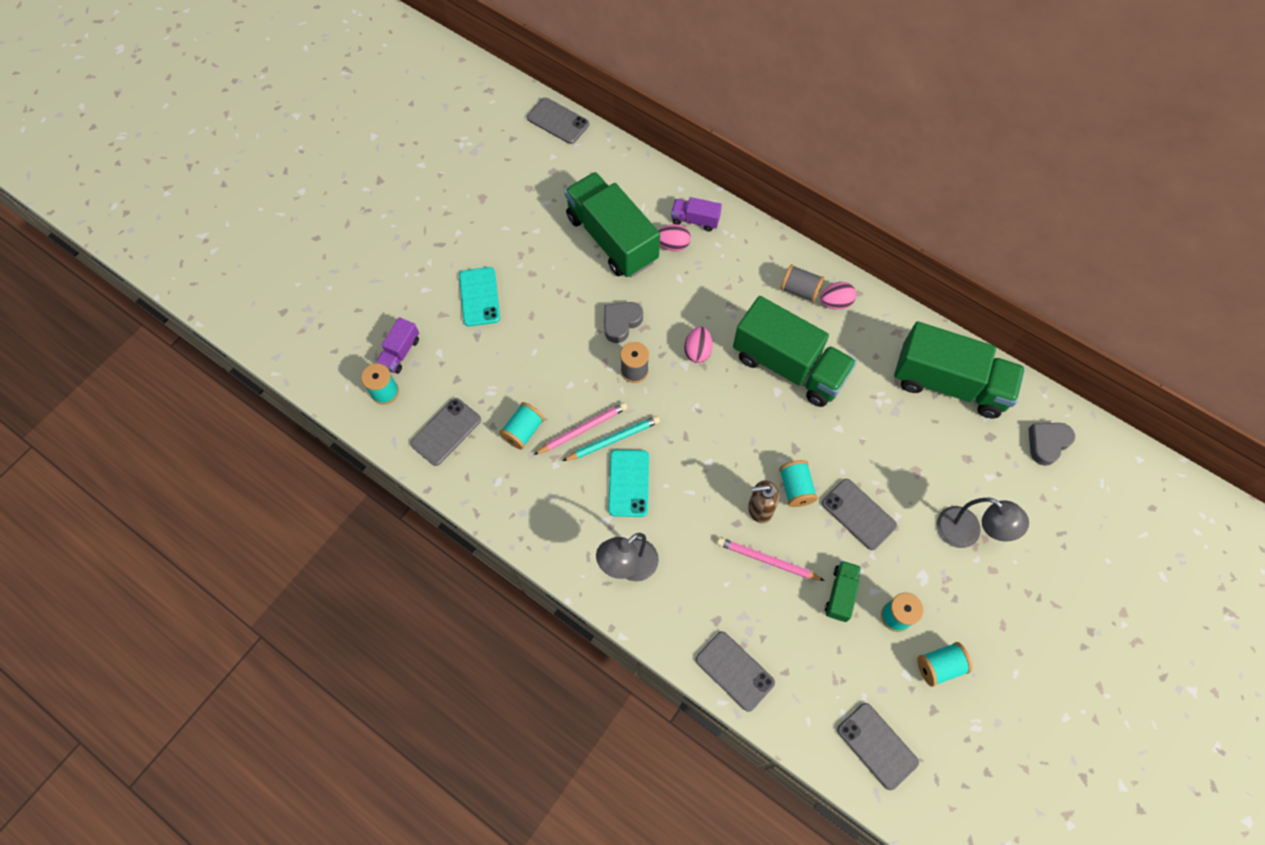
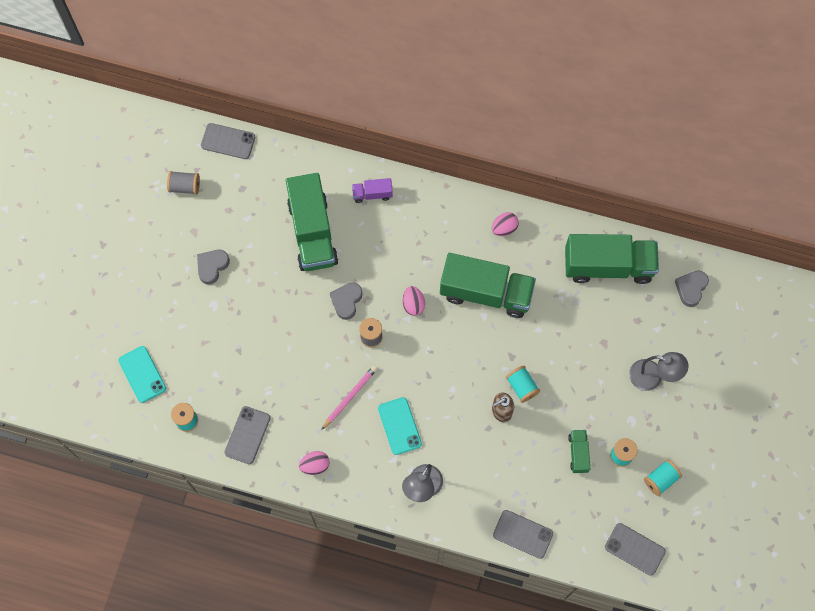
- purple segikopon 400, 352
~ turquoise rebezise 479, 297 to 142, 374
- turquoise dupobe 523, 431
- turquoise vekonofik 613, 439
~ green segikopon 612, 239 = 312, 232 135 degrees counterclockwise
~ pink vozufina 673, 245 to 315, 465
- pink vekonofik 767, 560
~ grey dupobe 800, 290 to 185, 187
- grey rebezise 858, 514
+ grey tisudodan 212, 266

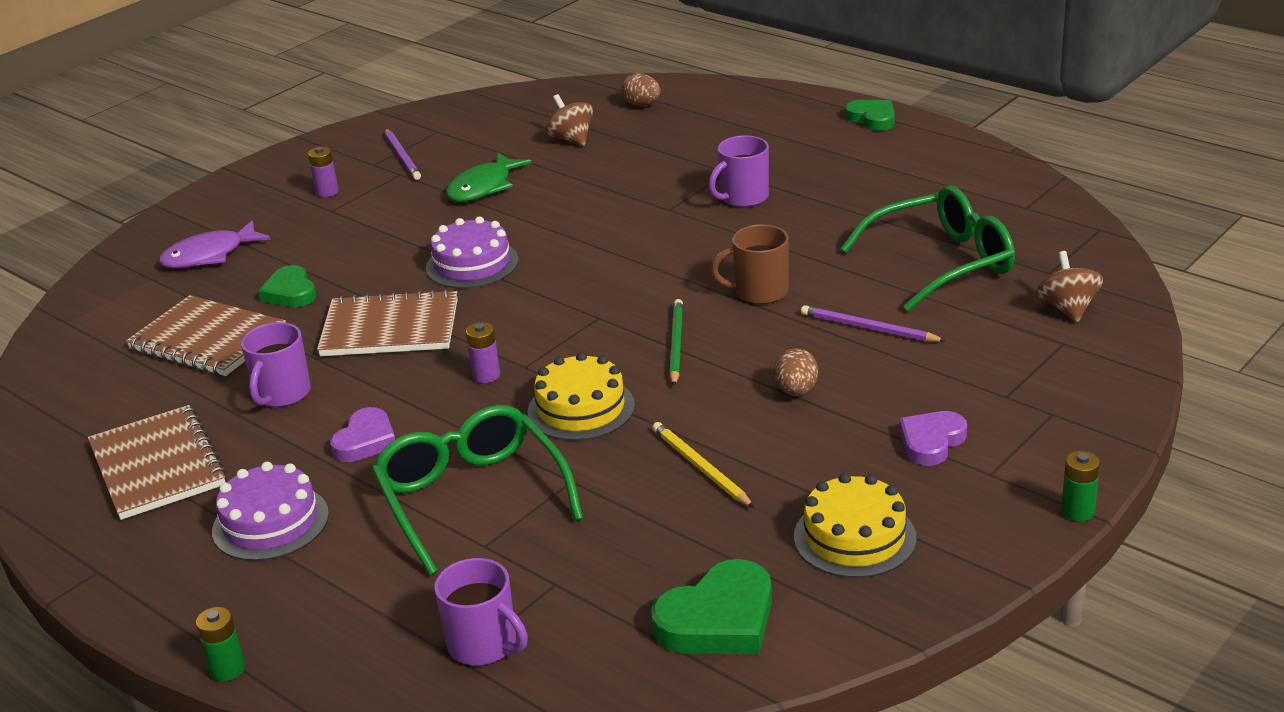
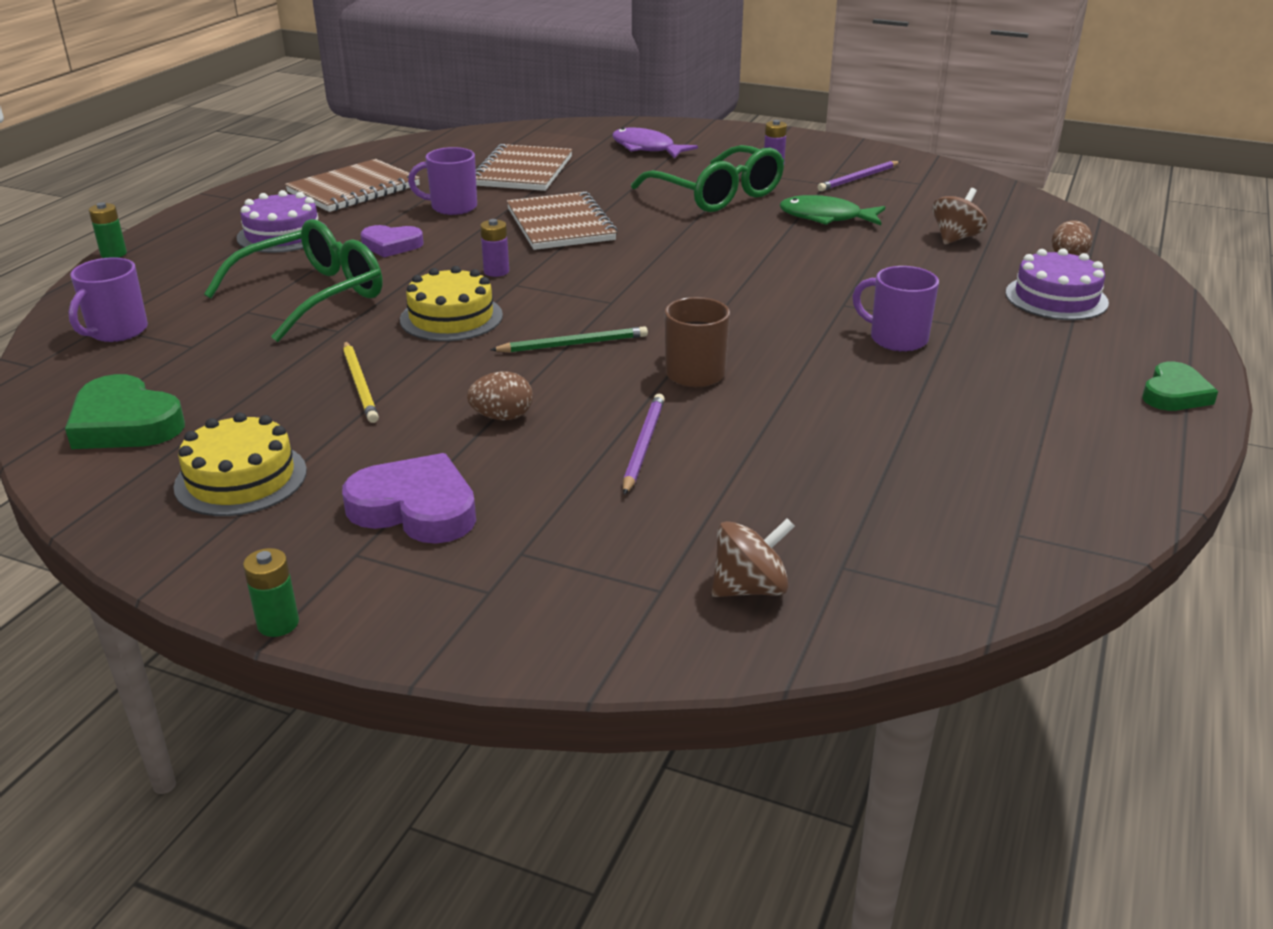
- green tisudodan 290, 292
~ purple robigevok 472, 264 to 1056, 298
~ yellow vekonofik 700, 467 = 360, 384 120 degrees clockwise
~ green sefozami 942, 262 to 718, 195
~ purple tisudodan 931, 442 = 415, 508 x1.52

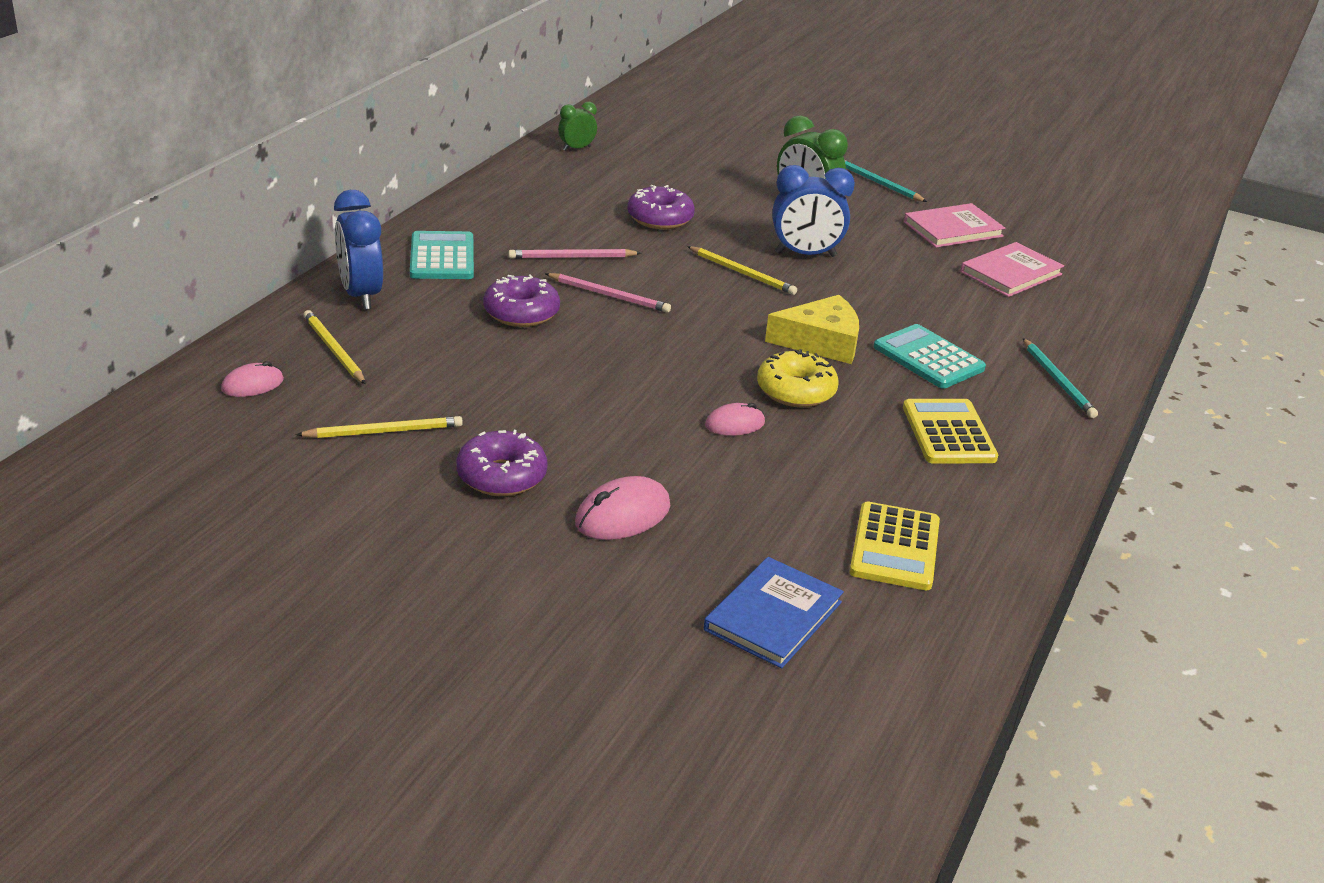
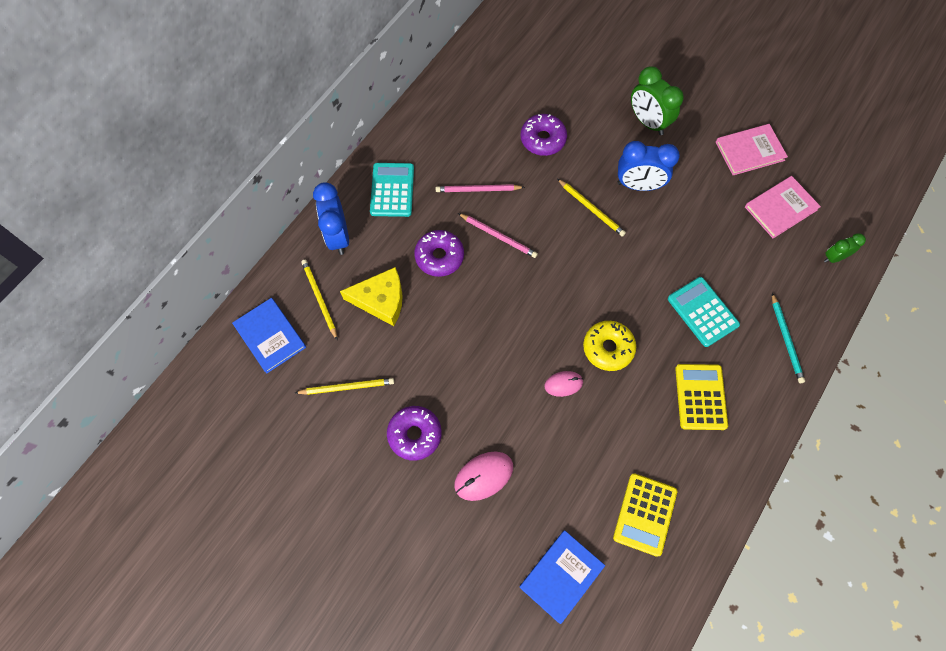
~ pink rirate 252, 385 to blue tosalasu 270, 336
~ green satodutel 576, 148 to 834, 257
~ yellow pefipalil 821, 342 to 381, 300
- turquoise vekonofik 878, 183

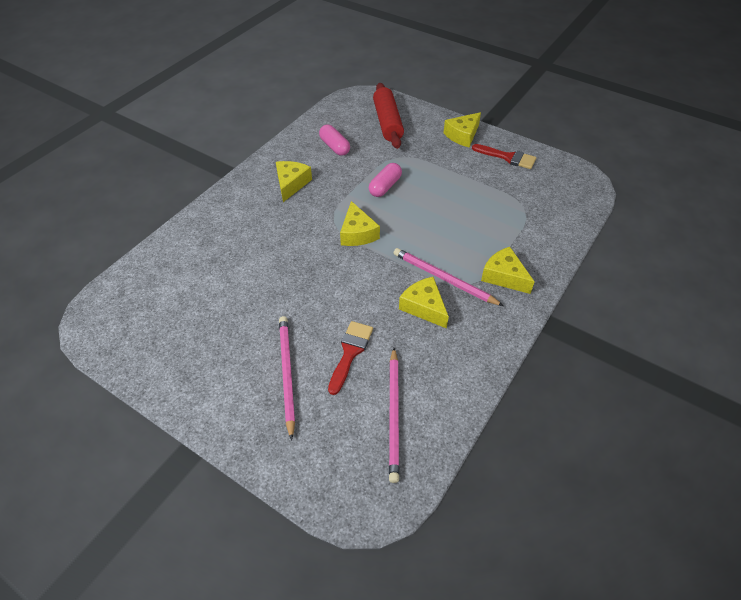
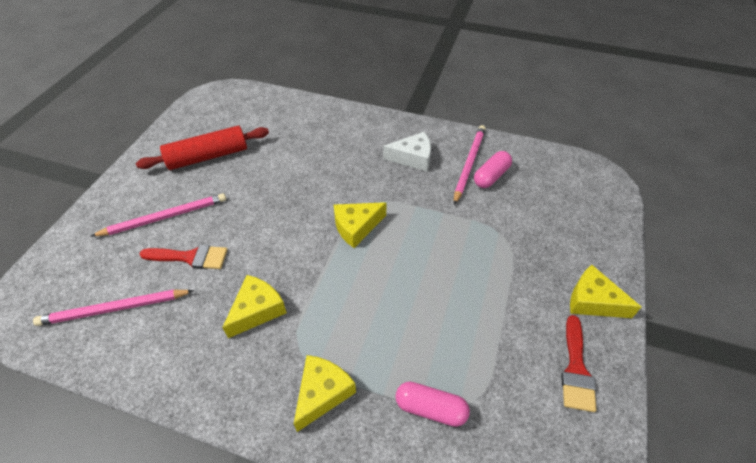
~ yellow pefipalil 291, 184 to white pefipalil 412, 158
~ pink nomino 385, 186 to 430, 408
~ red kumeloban 387, 122 to 208, 157
~ pink vekonofik 443, 278 to 469, 164

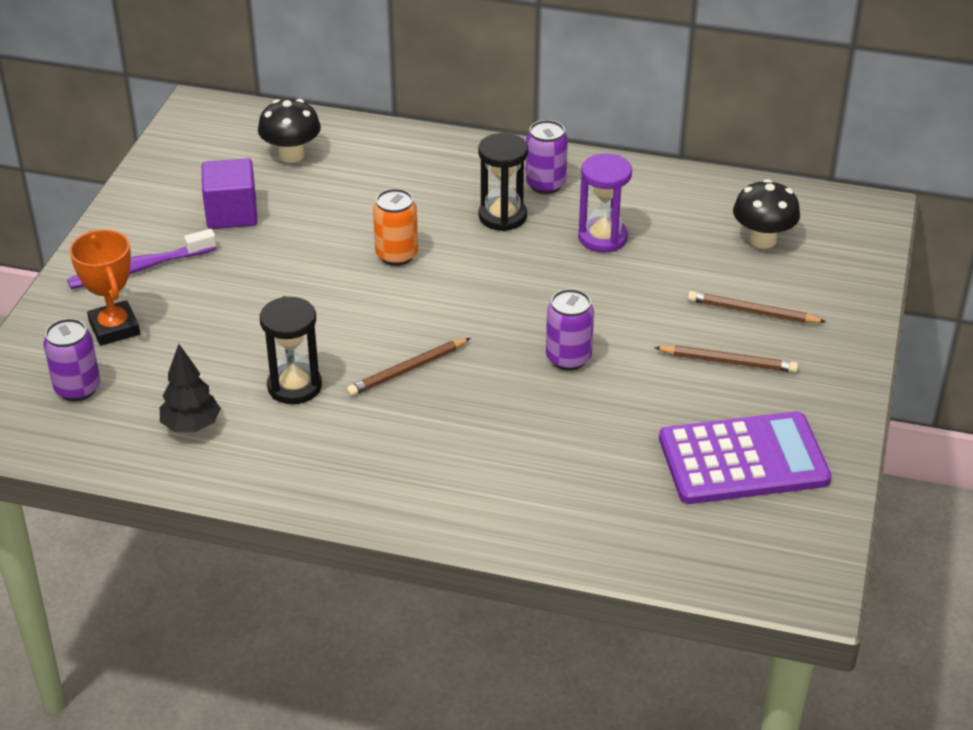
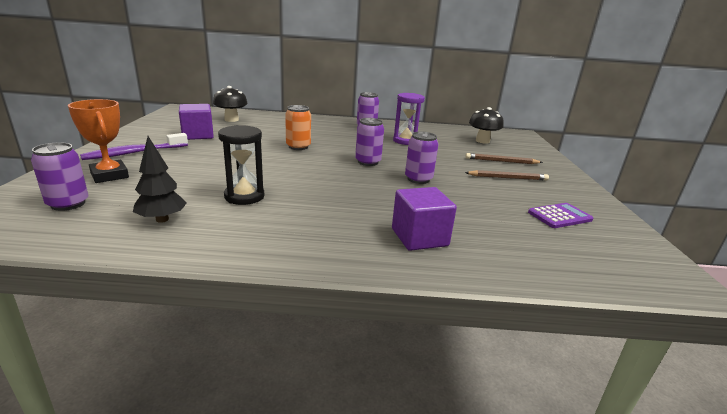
- brown vekonofik 407, 370
- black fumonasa 502, 216
~ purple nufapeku 743, 460 = 559, 216 x0.53
+ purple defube 368, 162
+ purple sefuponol 419, 237

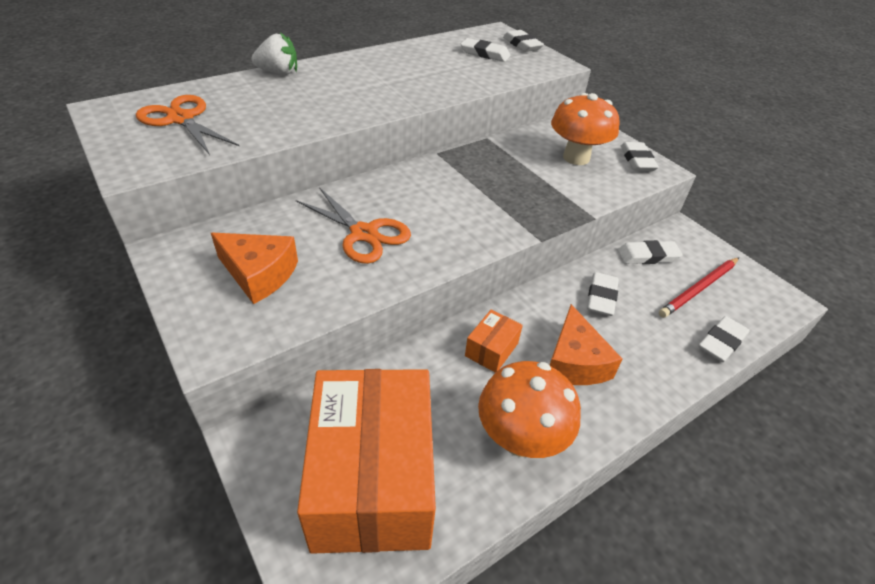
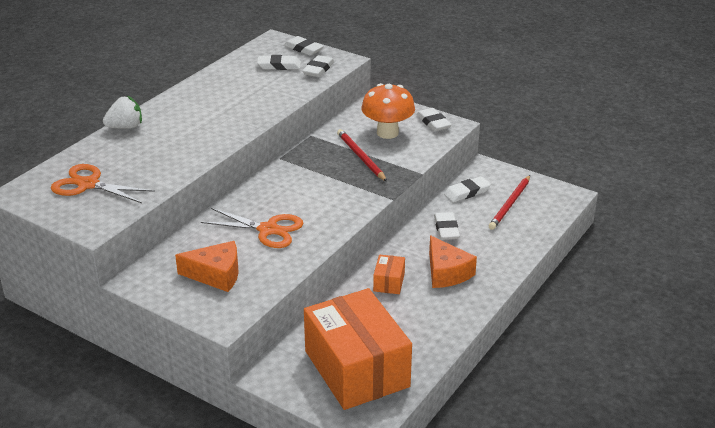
- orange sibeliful 520, 438
~ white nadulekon 721, 342 to 318, 69
+ red vekonofik 361, 157

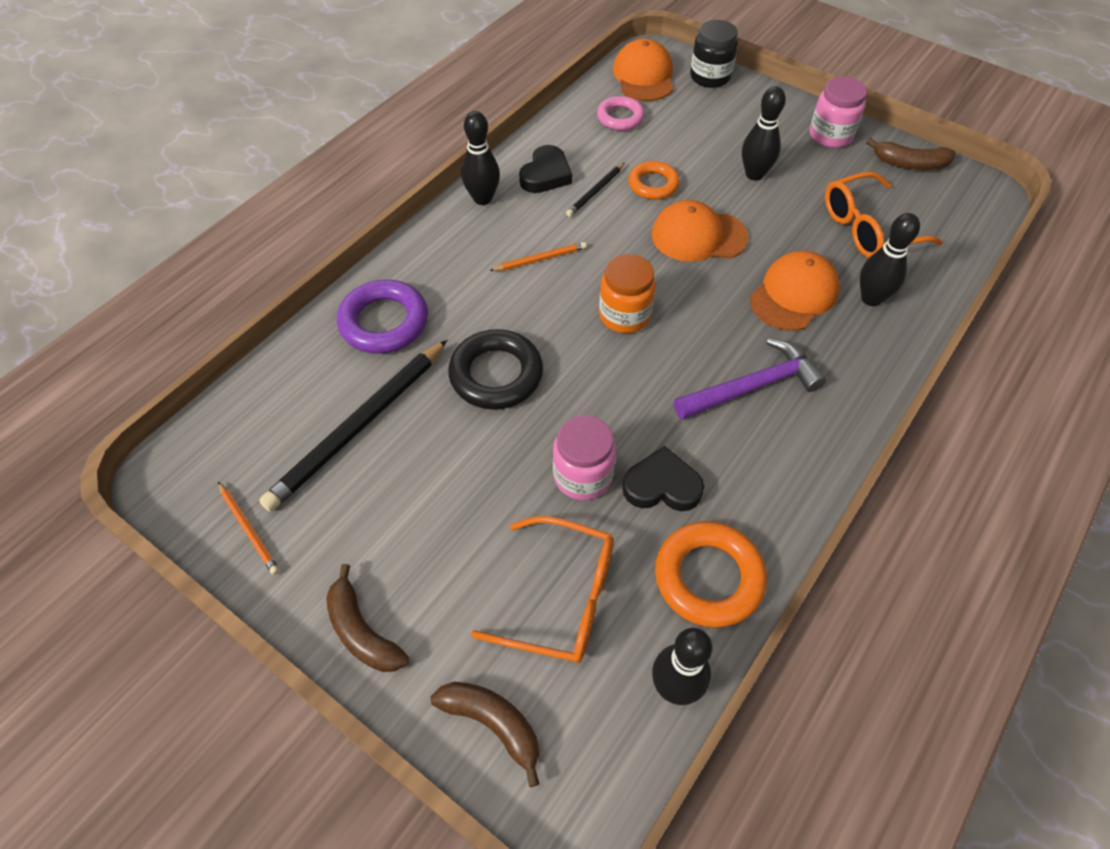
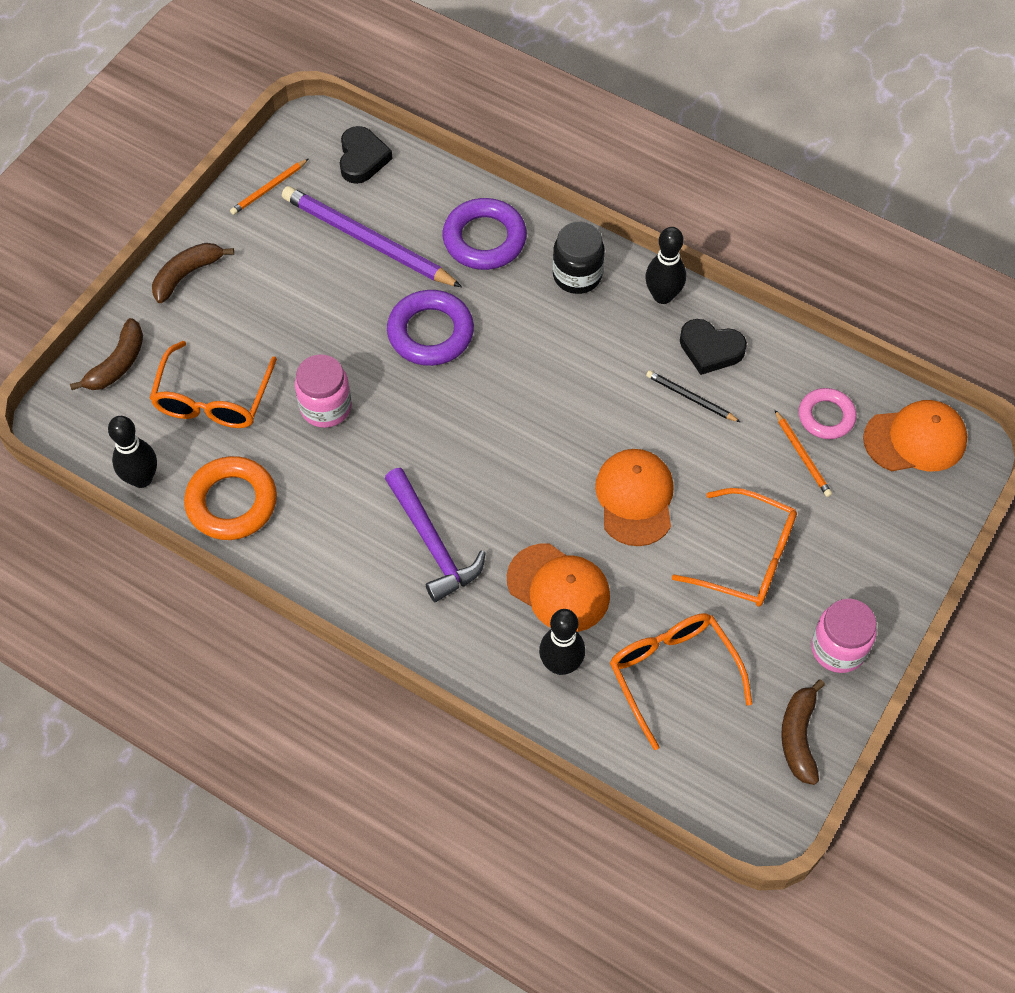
~ black vekonofik 359, 427 to purple vekonofik 367, 241
~ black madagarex 496, 374 to purple madagarex 430, 332
~ orange vekonofik 540, 259 to 802, 456
- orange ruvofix 624, 315
~ black tisudodan 662, 486 to 362, 158
- orange madagarex 653, 184
~ black ruvofix 710, 77 to 577, 275
~ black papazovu 754, 174 to orange sefozami 747, 558

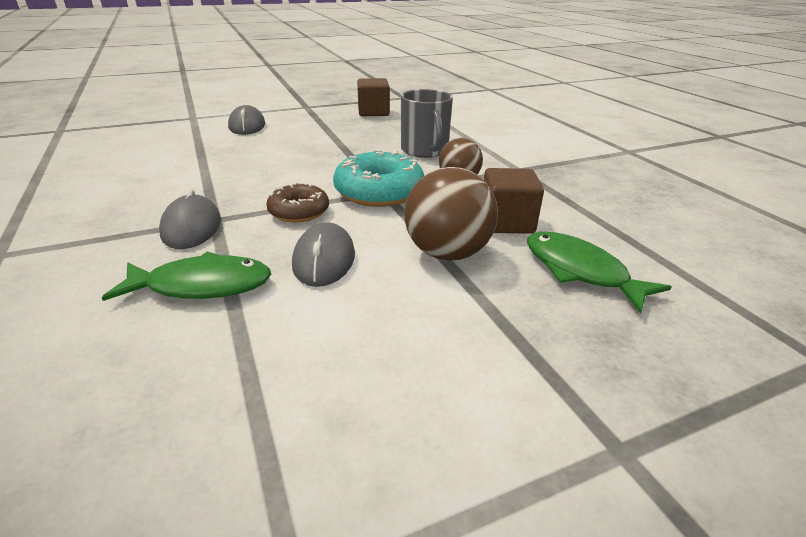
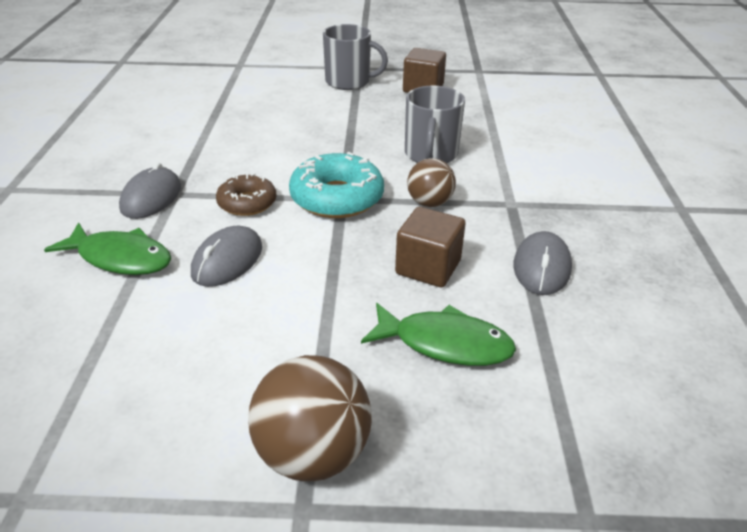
~ grey rirate 247, 126 to 541, 267
~ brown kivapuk 447, 253 to 313, 453
~ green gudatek 580, 271 = 444, 343 120 degrees clockwise
+ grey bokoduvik 349, 82

